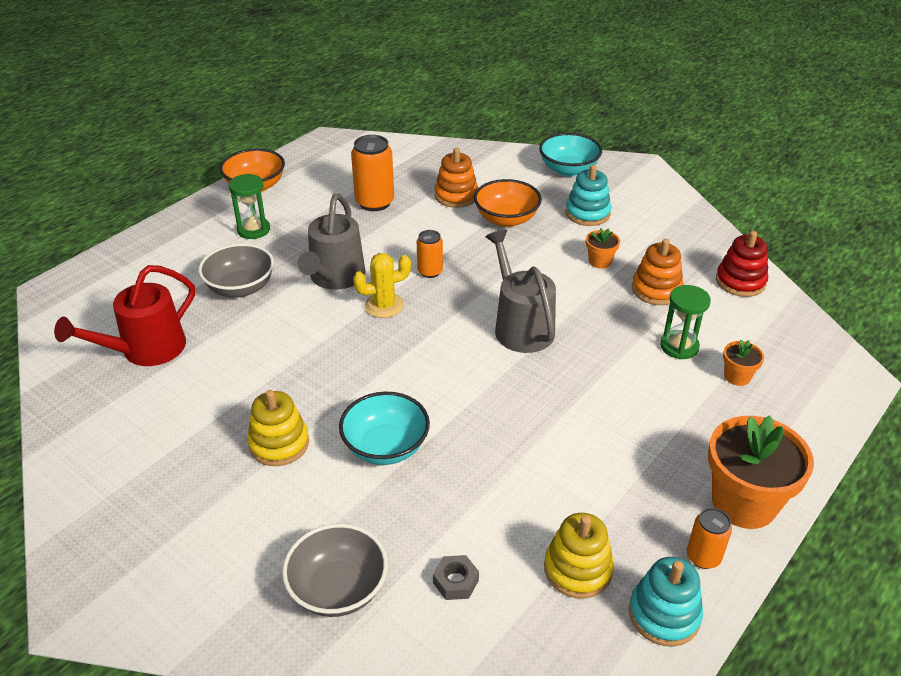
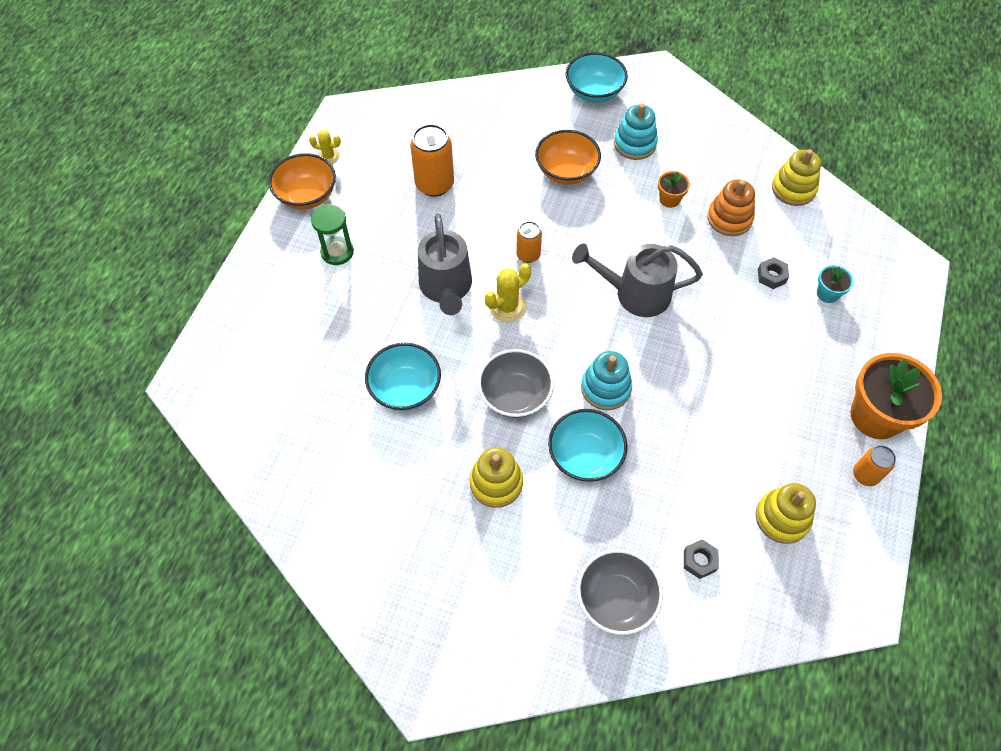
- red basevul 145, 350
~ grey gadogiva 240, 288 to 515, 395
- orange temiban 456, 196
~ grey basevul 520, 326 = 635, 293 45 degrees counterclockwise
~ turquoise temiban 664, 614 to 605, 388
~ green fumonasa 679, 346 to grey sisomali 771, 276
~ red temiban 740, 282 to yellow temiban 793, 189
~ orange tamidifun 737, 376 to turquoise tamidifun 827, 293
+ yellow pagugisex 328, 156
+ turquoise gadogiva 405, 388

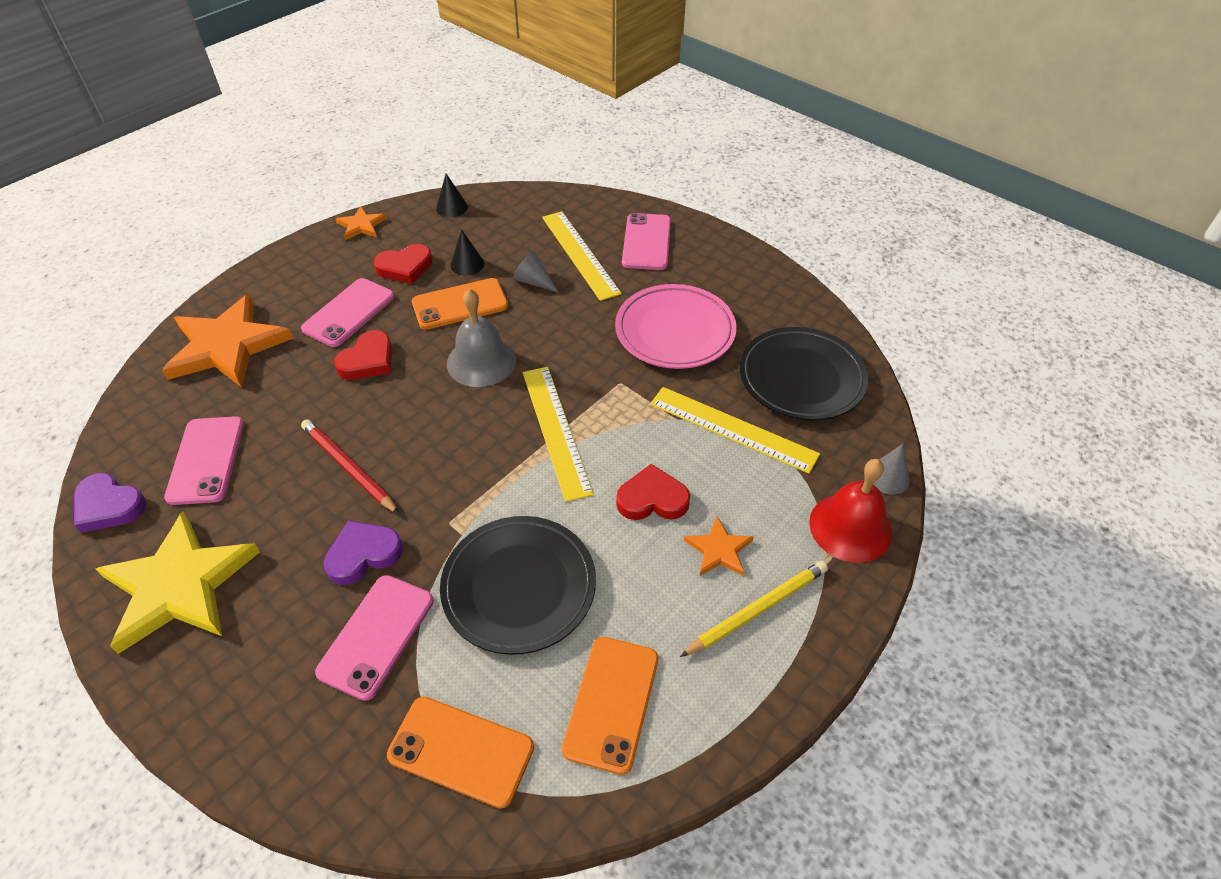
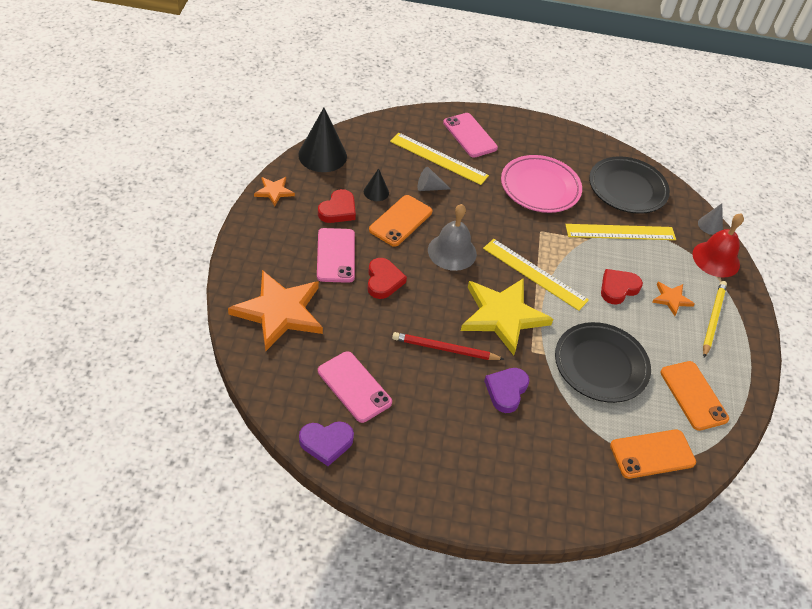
~ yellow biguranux 179, 585 to 502, 316
- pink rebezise 376, 636
~ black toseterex 452, 207 = 322, 155 x1.95

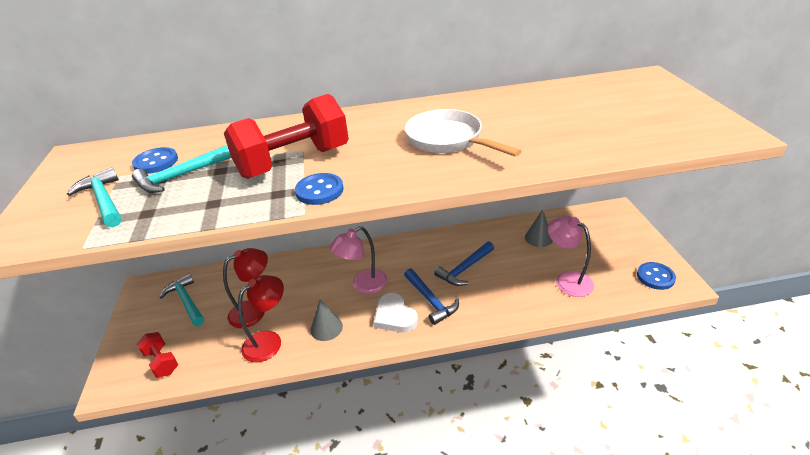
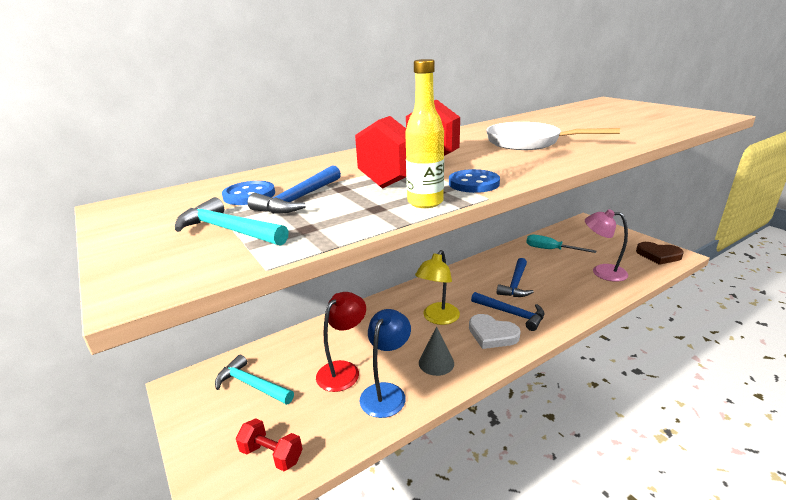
~ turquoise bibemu 179, 176 to blue bibemu 299, 199
~ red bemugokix 269, 341 to blue bemugokix 386, 392
~ pink bemugokix 363, 285 to yellow bemugokix 438, 318
~ grey toseterex 538, 238 to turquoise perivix 550, 250
~ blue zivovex 655, 277 to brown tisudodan 658, 255
+ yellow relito 425, 202

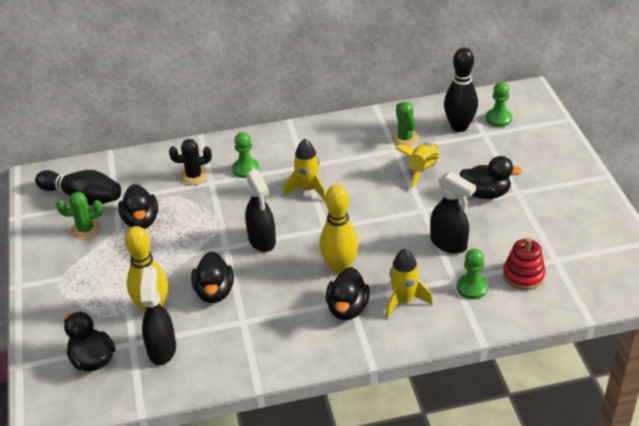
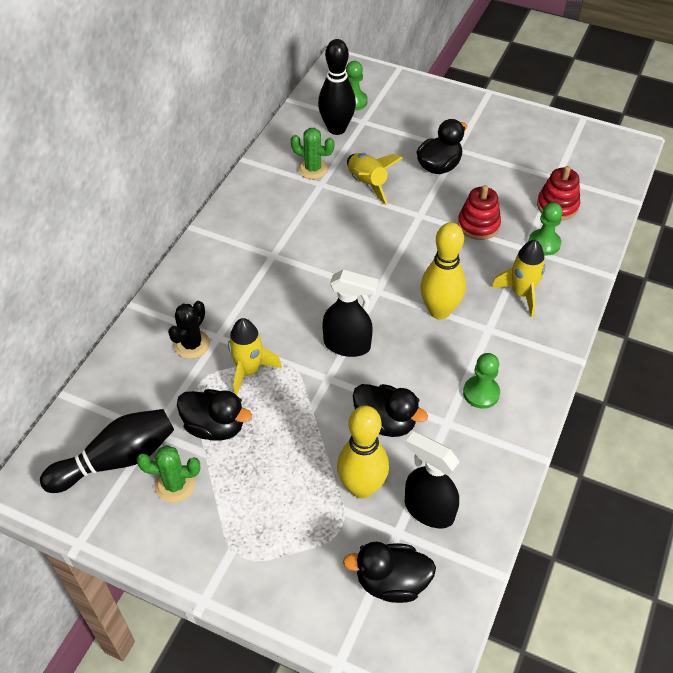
~ green pagugisex 85, 229 = 175, 485 60 degrees clockwise
~ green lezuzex 246, 169 to 481, 393
~ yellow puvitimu 308, 189 to 249, 371
- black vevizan 347, 308
~ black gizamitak 449, 244 to red temiban 478, 225

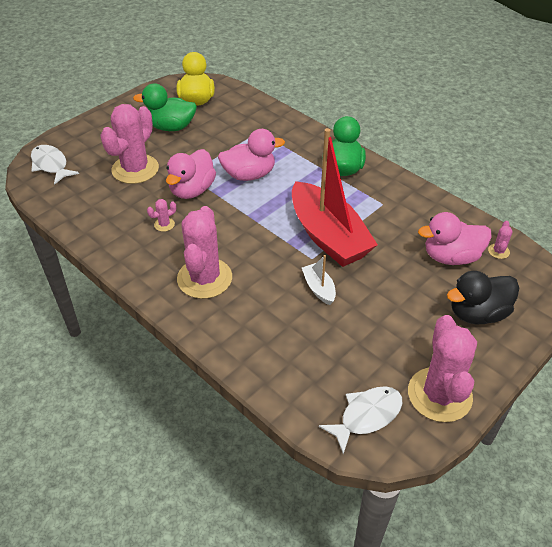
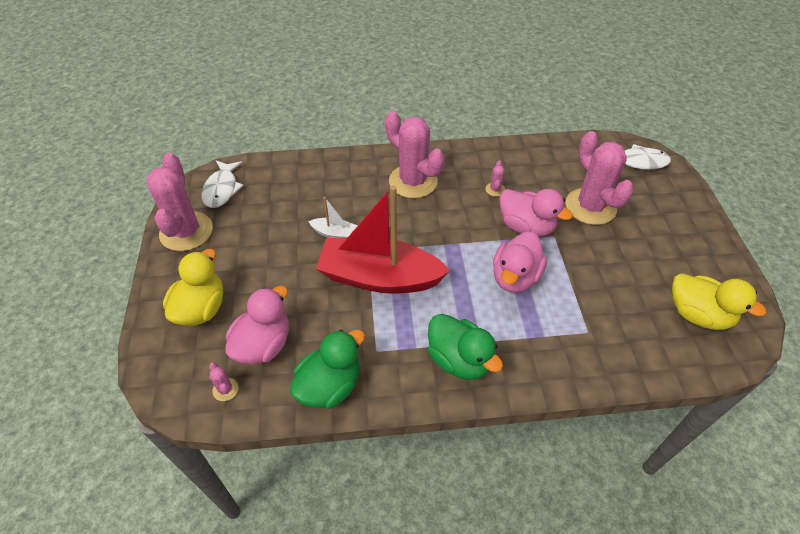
~ green vevizan 171, 127 to 330, 386
~ pink vevizan 192, 190 = 526, 227 150 degrees clockwise
~ pink pagugisex 439, 395 = 186, 231 45 degrees clockwise
~ black vevizan 477, 313 to yellow vevizan 201, 308

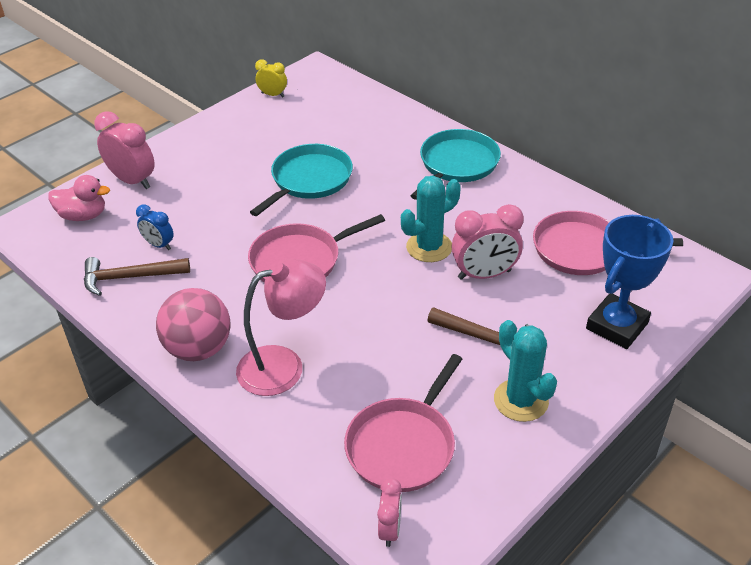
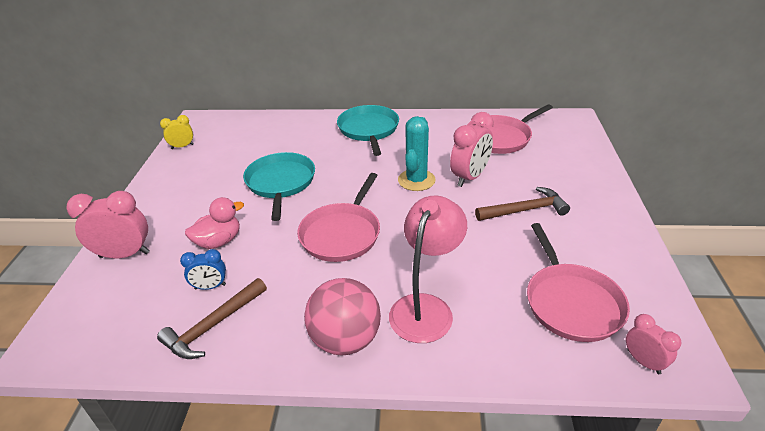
~ pink vevizan 83, 216 to 219, 241
- turquoise pagugisex 521, 400
- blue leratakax 617, 326

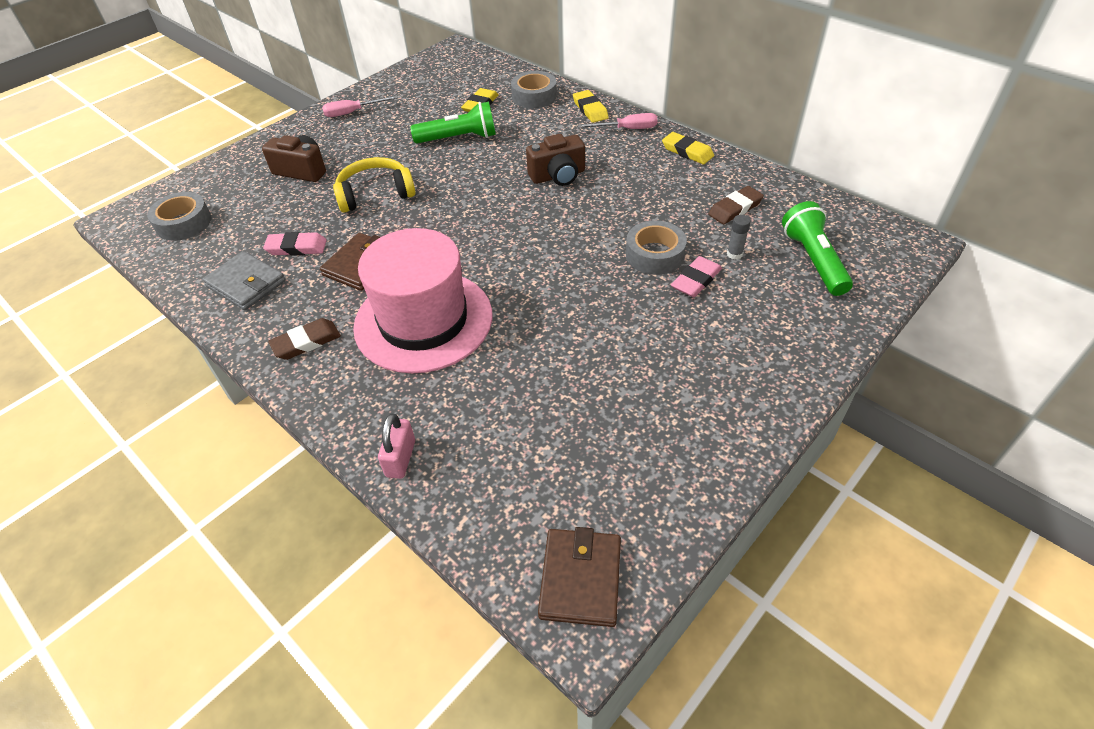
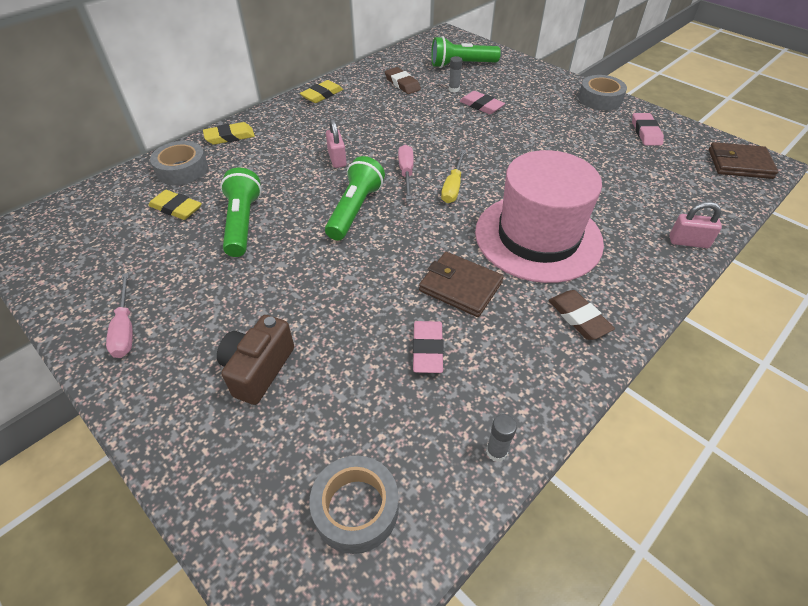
- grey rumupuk 246, 284
- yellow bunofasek 375, 194
~ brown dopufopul 558, 176 to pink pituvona 337, 159
~ pink perivix 627, 129 to 406, 173
~ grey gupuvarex 654, 254 to 600, 99
+ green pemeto 355, 210
+ yellow perivix 453, 187
+ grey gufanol 496, 451
+ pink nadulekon 646, 132

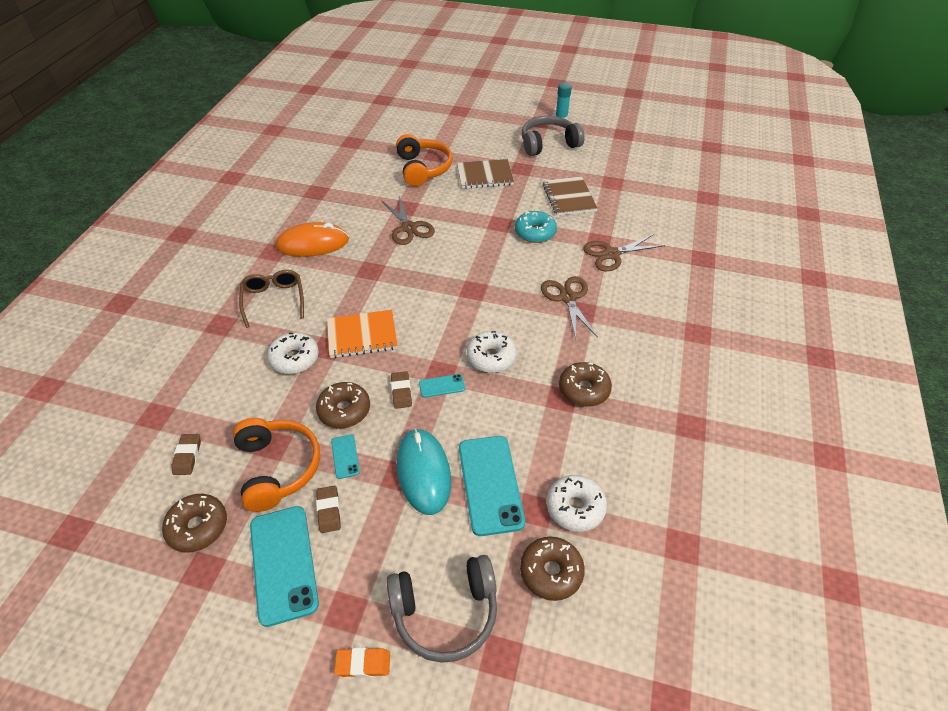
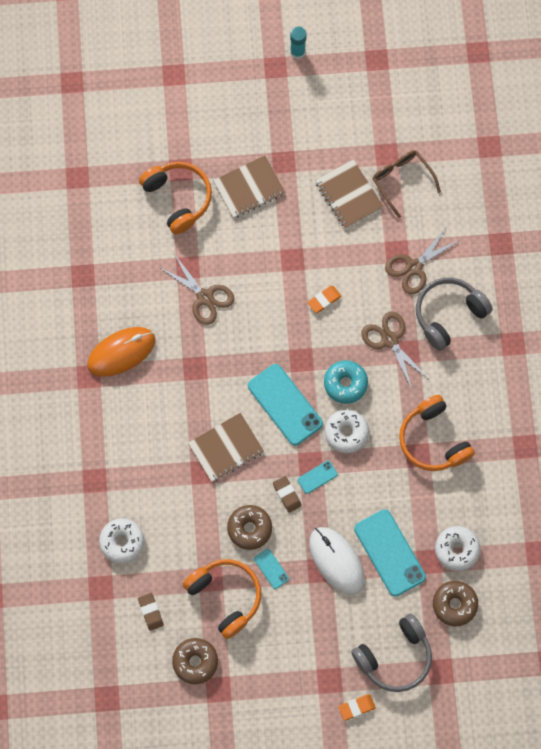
~ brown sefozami 274, 300 to 402, 181
~ turquoise rebezise 283, 564 to 285, 404
~ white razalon 294, 358 to 122, 542
- brown nadulekon 329, 511
~ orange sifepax 362, 335 to brown sifepax 226, 448
~ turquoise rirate 423, 472 to white rirate 336, 561
~ turquoise razalon 535, 232 to 345, 384
~ grey bunofasek 548, 144 to 448, 314
~ brown razalon 584, 389 to orange bunofasek 433, 440
+ orange nadulekon 324, 300

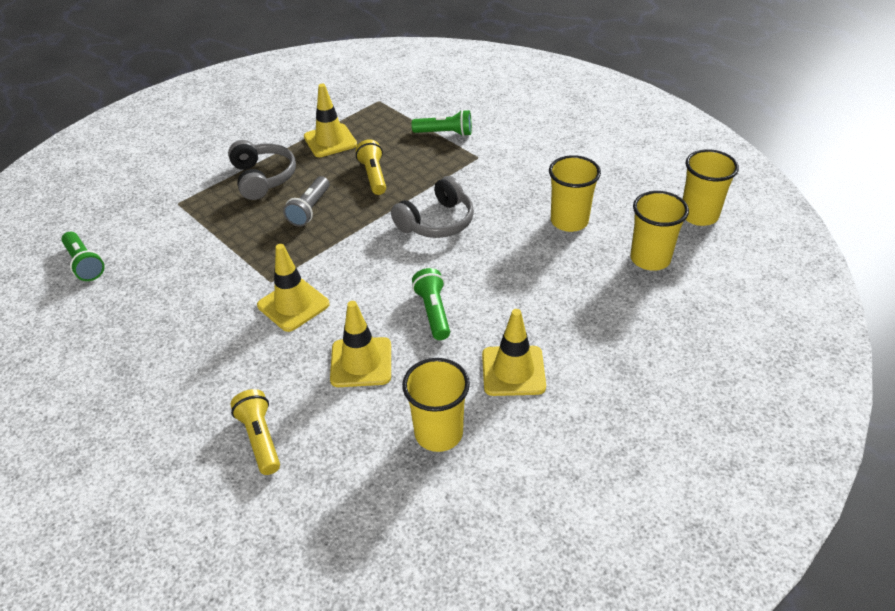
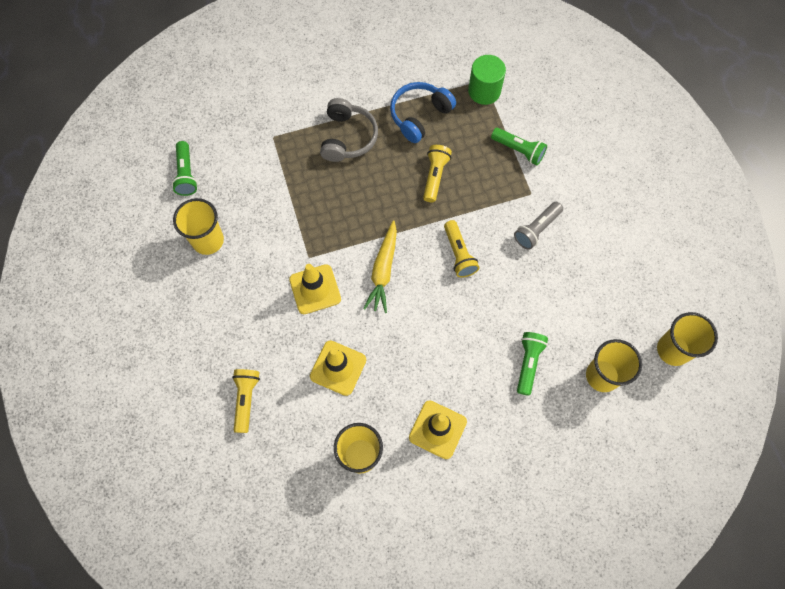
~ grey pemeto 310, 209 to 536, 229
~ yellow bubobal 330, 141 to blue bunofasek 419, 115
~ grey bunofasek 437, 222 to yellow pemeto 459, 254
~ green pemeto 433, 312 to 528, 363
~ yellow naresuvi 569, 221 to 208, 240
+ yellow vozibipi 383, 270
+ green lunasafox 484, 91

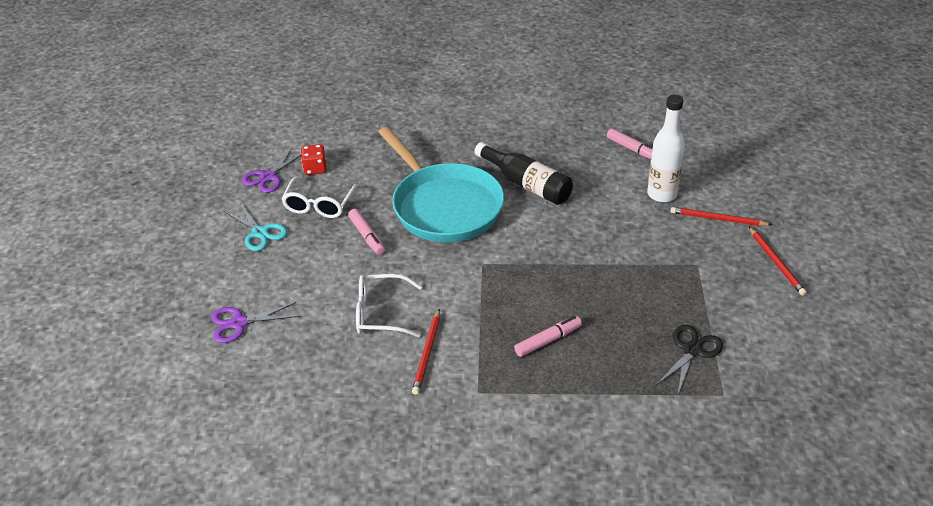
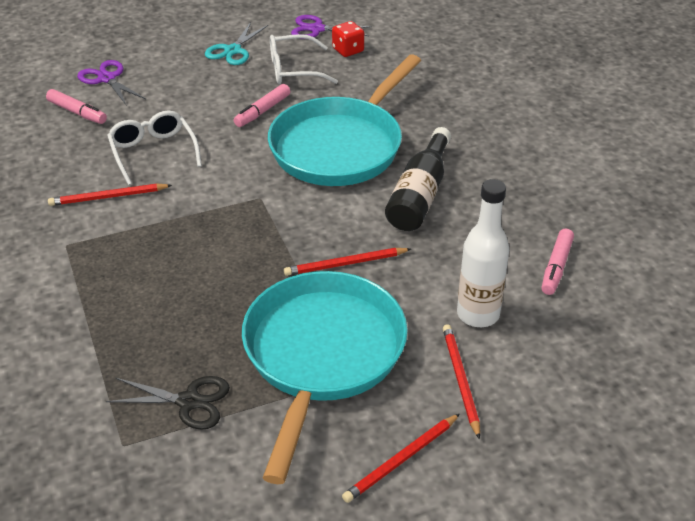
~ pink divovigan 548, 340 to 77, 112
+ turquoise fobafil 321, 356
+ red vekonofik 345, 264

